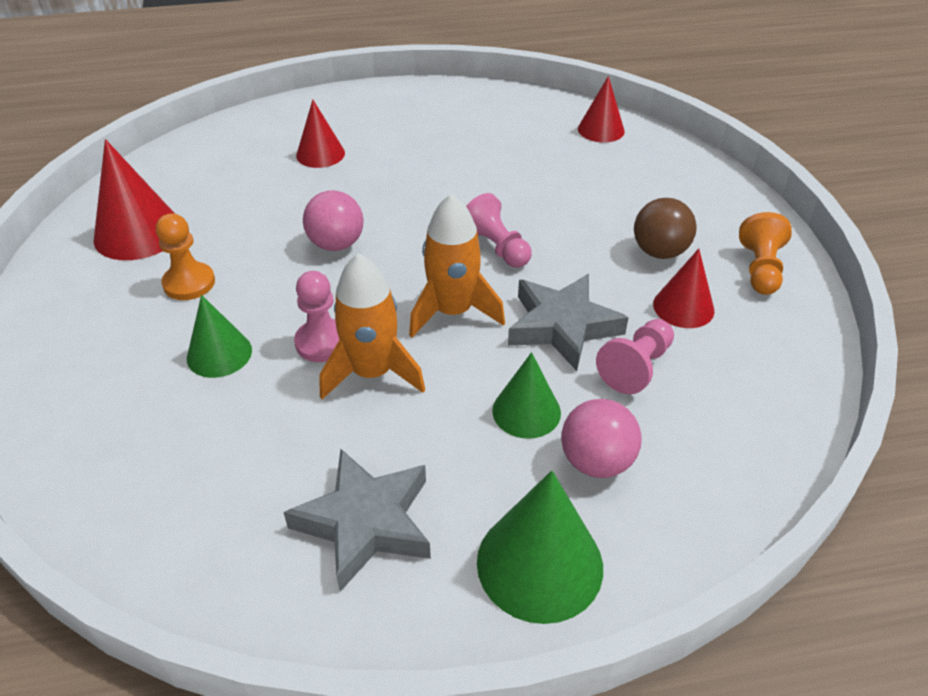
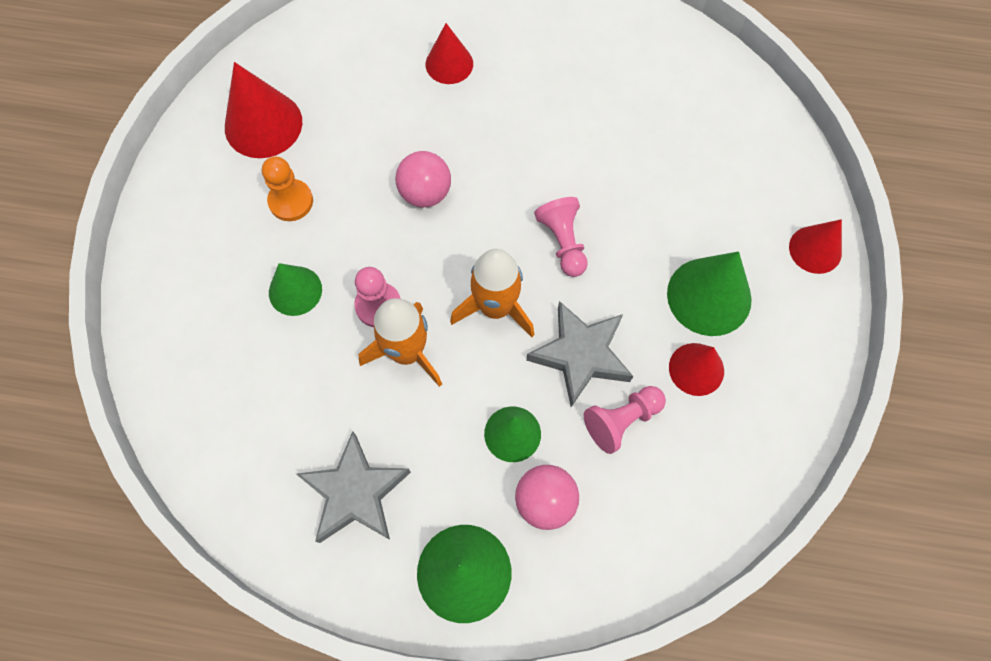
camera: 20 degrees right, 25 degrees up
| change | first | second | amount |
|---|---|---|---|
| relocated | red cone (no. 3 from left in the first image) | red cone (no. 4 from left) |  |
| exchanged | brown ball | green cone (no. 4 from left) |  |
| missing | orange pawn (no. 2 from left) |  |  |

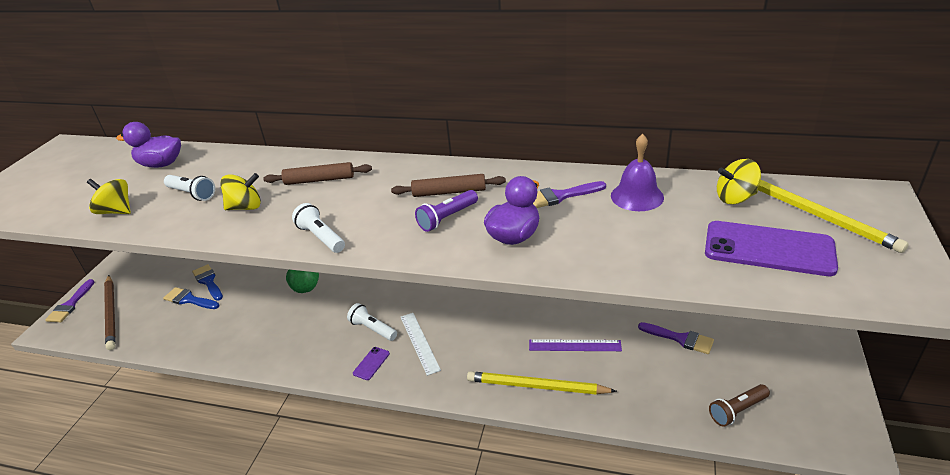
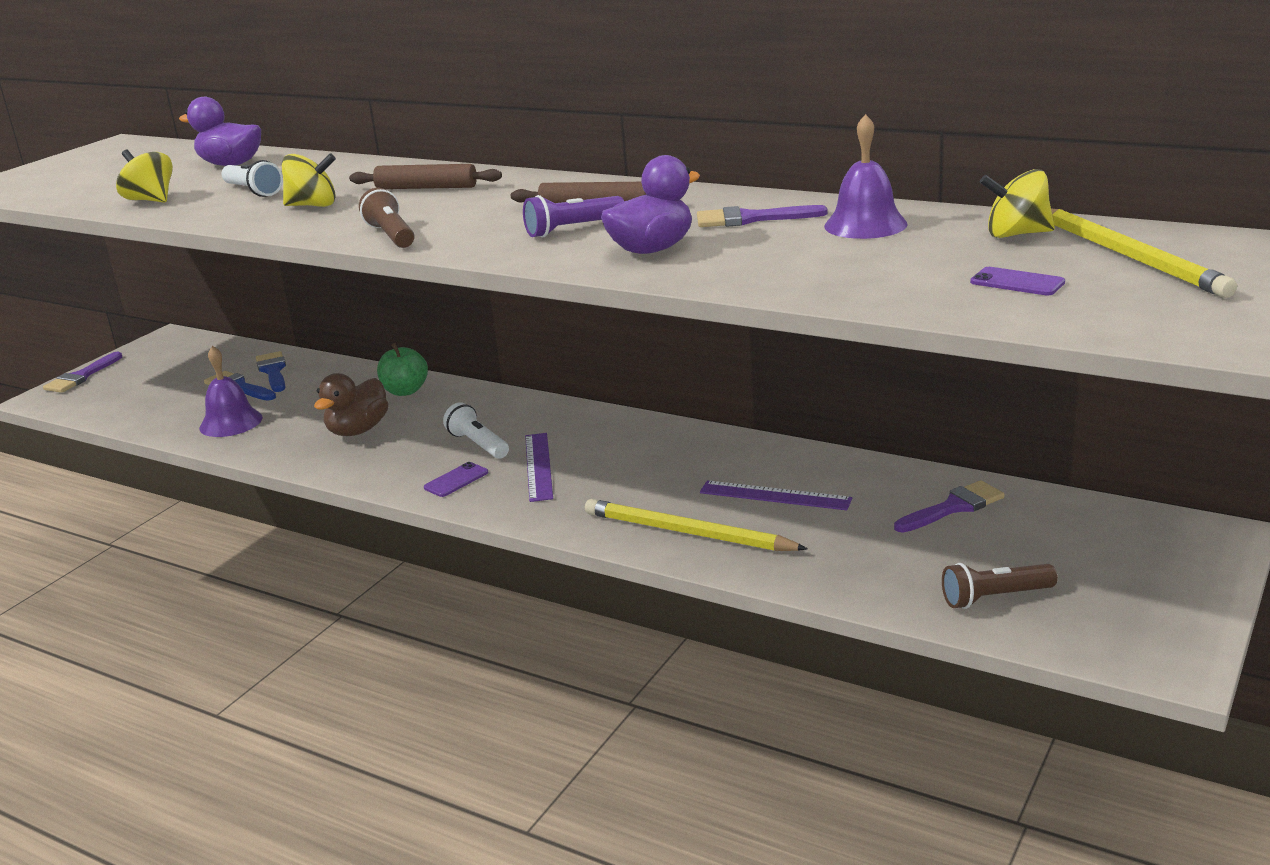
camera: 15 degrees right, 10 degrees down
| change | first | second | amount |
|---|---|---|---|
| colour | white flashlight (no. 2 from left) | brown flashlight (no. 1 from left) |  |
| size | purple phone (no. 2 from left) |  | x0.45 |
| missing | brown pencil |  |  |
| colour | white ruler | purple ruler (no. 1 from left) |  |
| spun | purple brush (no. 3 from left) |  | 75 degrees counterclockwise |
| appeared |  | purple bell (no. 1 from left) |  |
| appeared |  | brown duck |  |

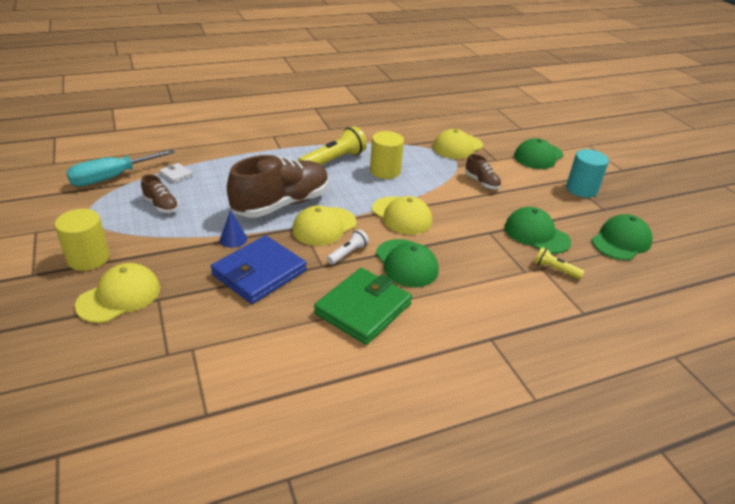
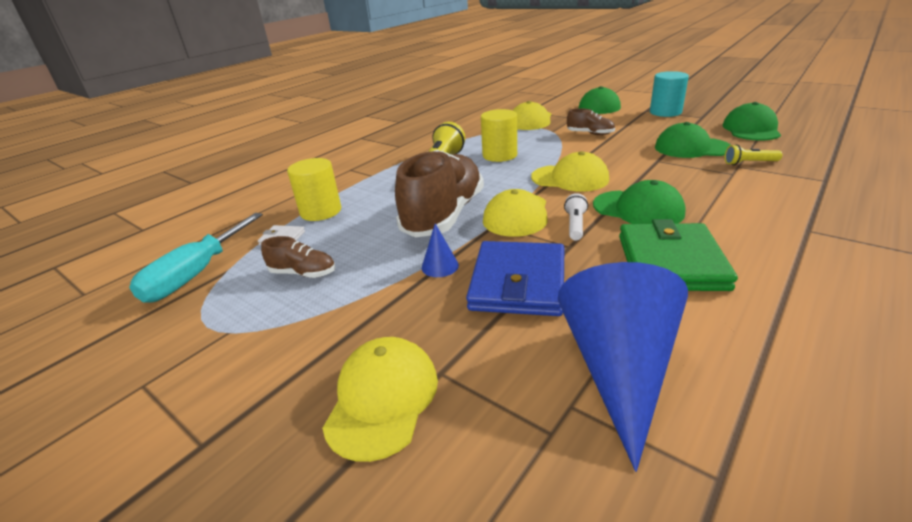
camera: 25 degrees left, 5 degrees down
| change | first | second | amount |
|---|---|---|---|
| relocated | yellow cylinder (no. 1 from left) |  |  |
| appeared |  | blue cone (no. 2 from left) |  |

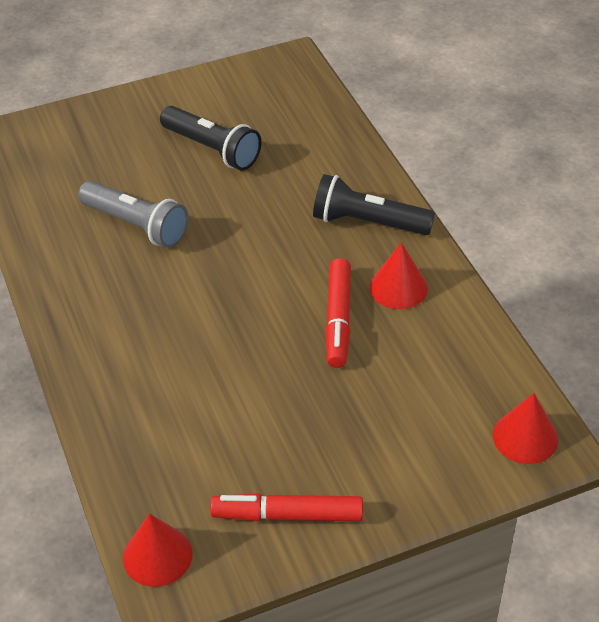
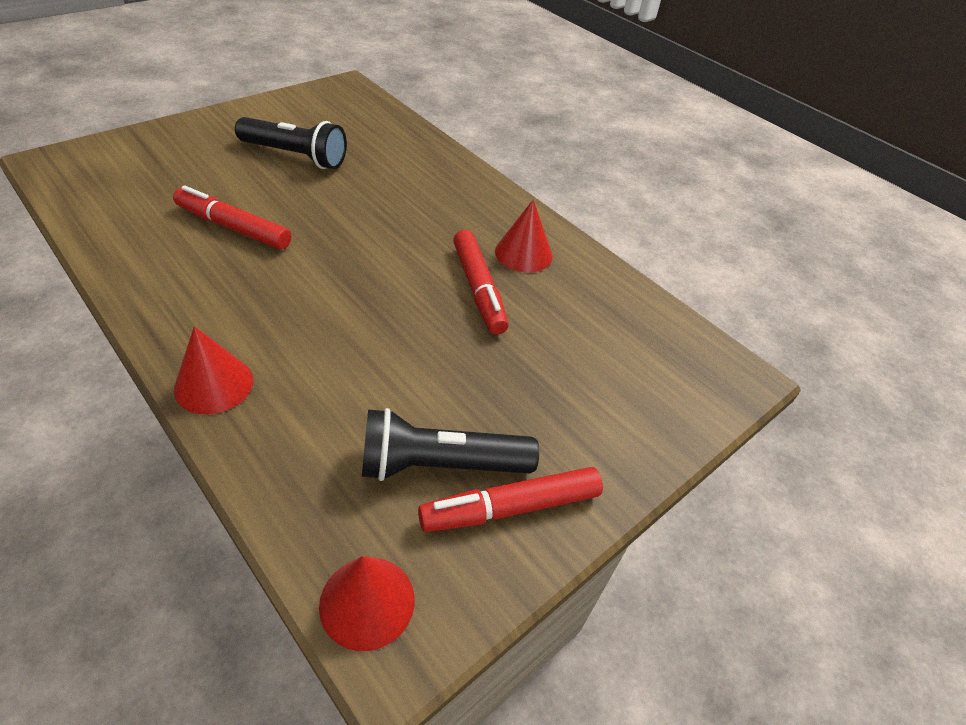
camera: 25 degrees left, 0 degrees up
| change | first | second | amount |
|---|---|---|---|
| relocated | black flashlight (no. 2 from left) |  |  |
| exchanged | grey flashlight | red marker (no. 1 from left) |  |
| relocated | red cone (no. 3 from left in the first image) | red cone (no. 1 from left) |  |

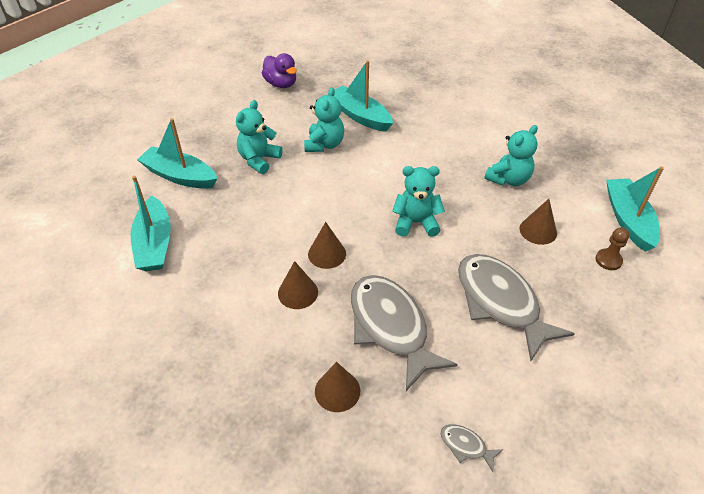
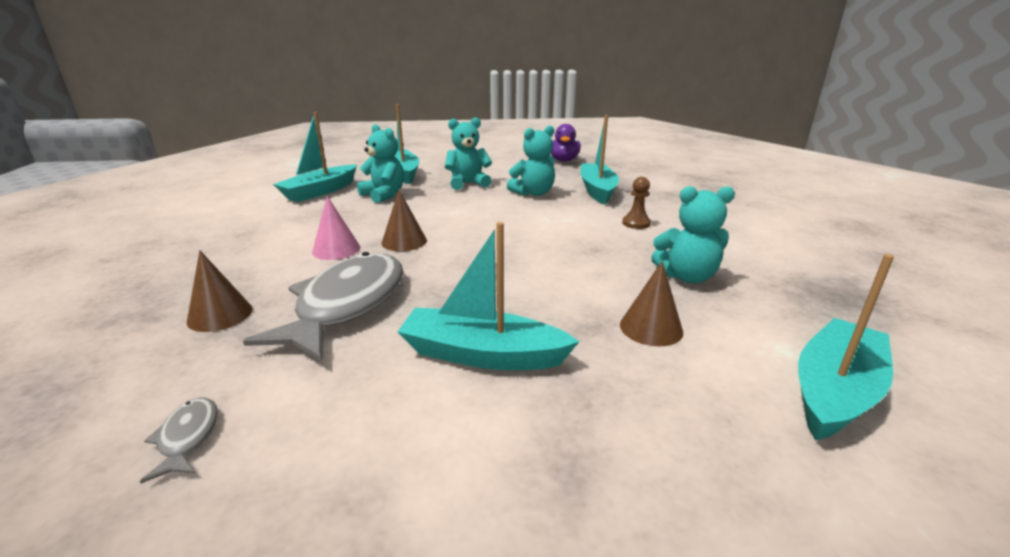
camera: 45 degrees right, 20 degrees down
| change | first | second | amount |
|---|---|---|---|
| relocated | turquoise teddy bear (no. 3 from left in the first image) | turquoise teddy bear (no. 1 from left) |  |
| relocated | brown pawn |  |  |
| exchanged | grey fish (no. 3 from left) | turquoise boat (no. 3 from left) |  |
| colour | brown cone (no. 1 from left) | pink cone |  |

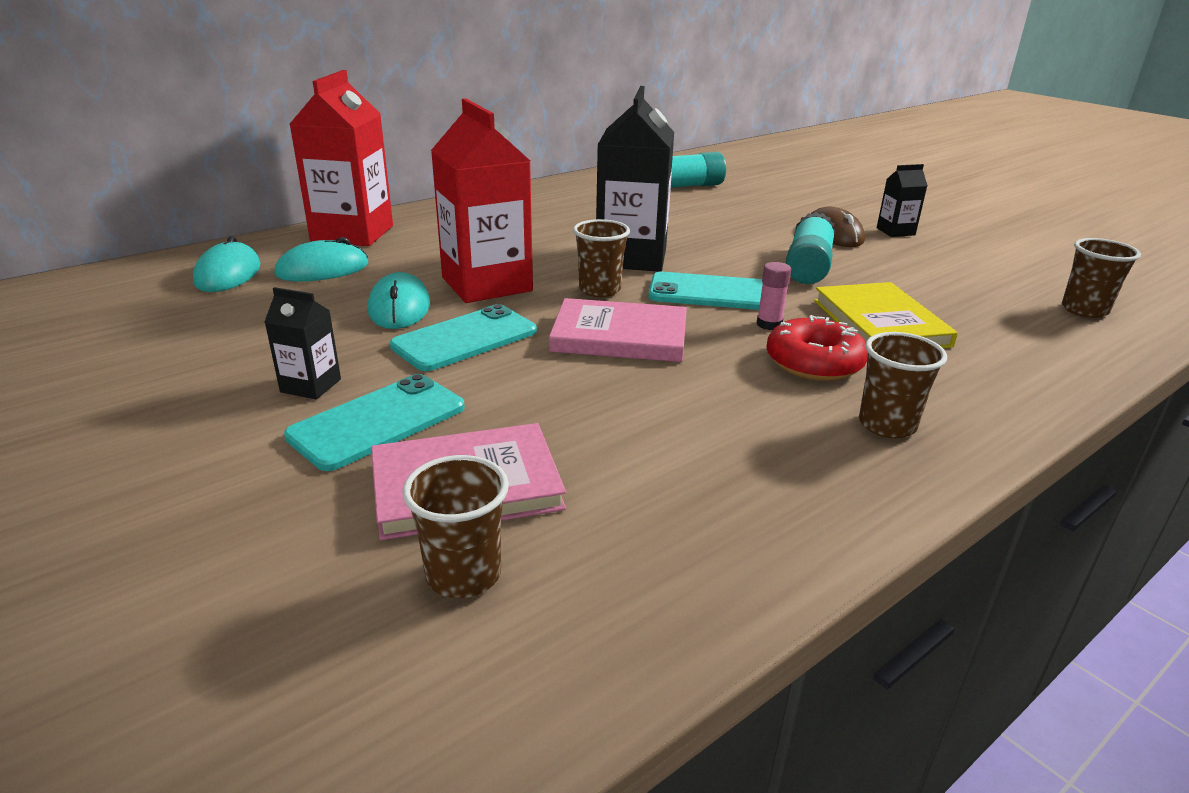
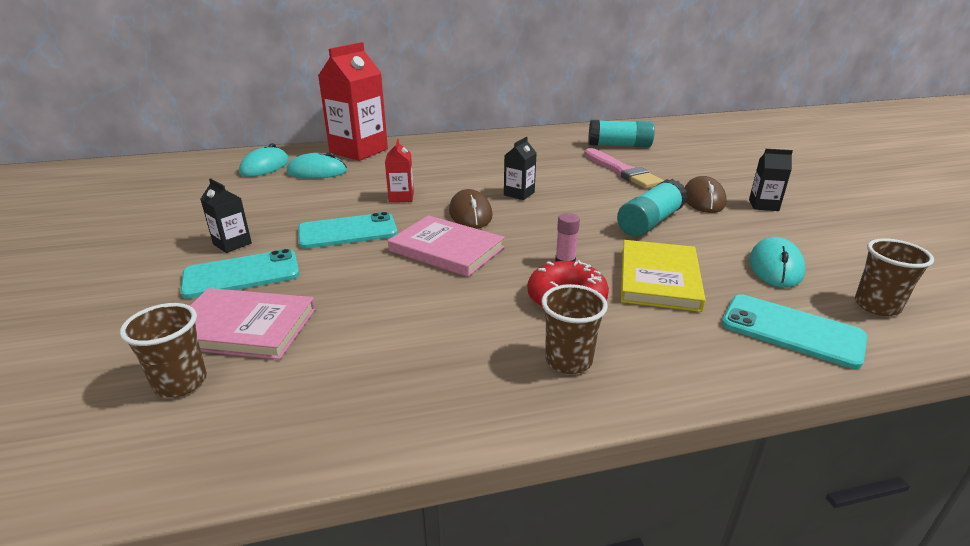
camera: 25 degrees right, 0 degrees up
| change | first | second | amount |
|---|---|---|---|
| size | black carton (no. 2 from left) |  | x0.47 |
| size | red carton (no. 2 from left) |  | x0.47 |
| exchanged | brown cup (no. 2 from left) | brown mouse (no. 1 from left) |  |
| relocated | turquoise mouse (no. 3 from left) |  |  |
| relocated | turquoise phone (no. 3 from left) |  |  |
| appeared |  | pink brush |  |

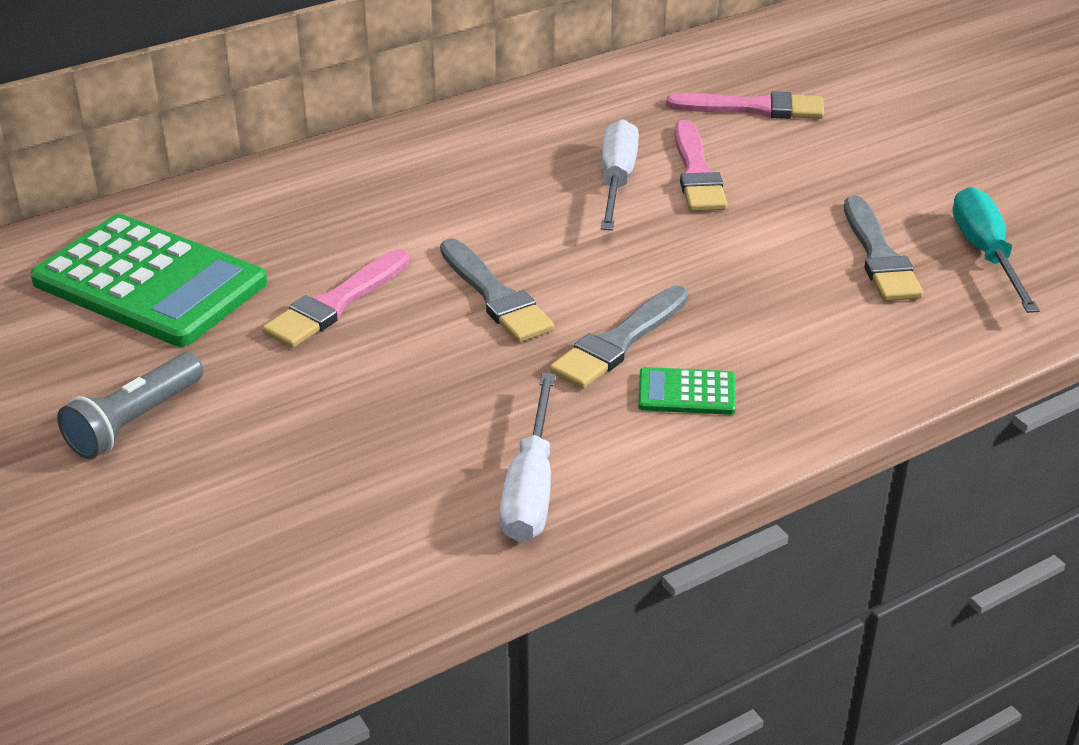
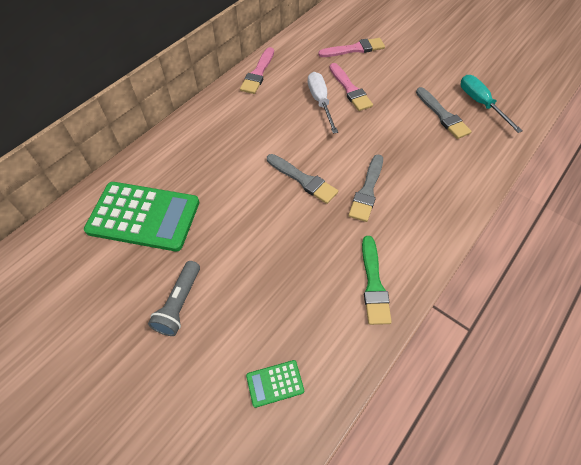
camera: 20 degrees left, 20 degrees up
| change | first | second | amount |
|---|---|---|---|
| relocated | pink brush (no. 1 from left) |  |  |
| relocated | green calculator (no. 2 from left) |  |  |
| exchanged | white screwdriver (no. 1 from left) | green brush |  |

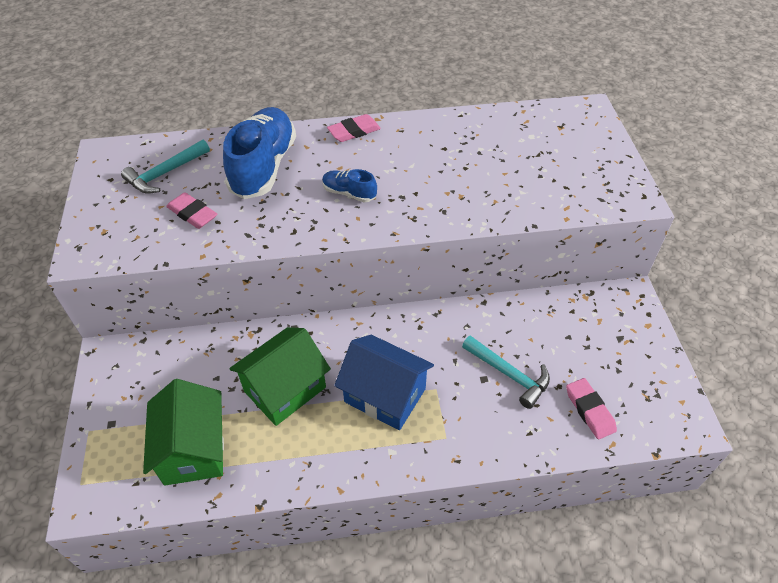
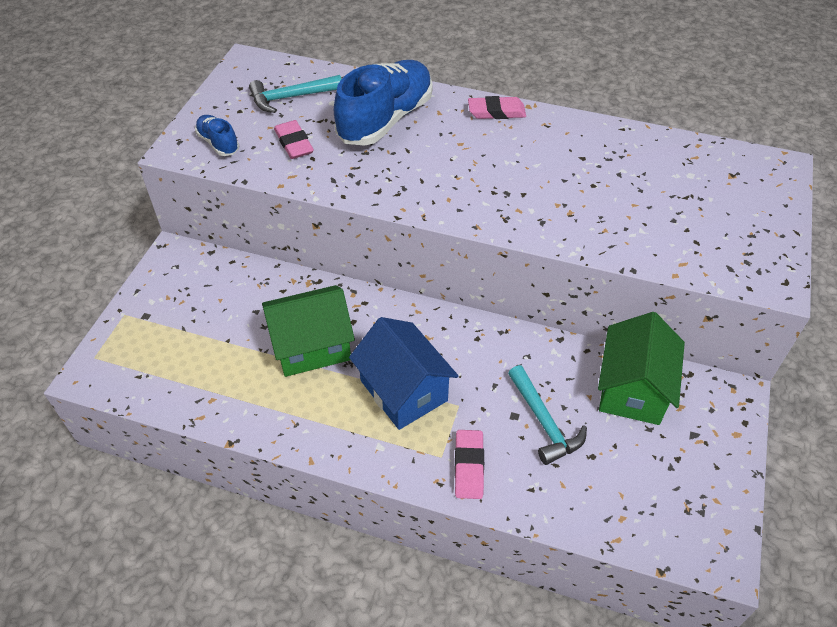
camera: 25 degrees right, 0 degrees up
| change | first | second | amount |
|---|---|---|---|
| relocated | blue shoe (no. 2 from left in the first image) | blue shoe (no. 1 from left) |  |
| relocated | pink eraser (no. 3 from left in the first image) | pink eraser (no. 2 from left) |  |
| relocated | green house (no. 1 from left in the first image) | green house (no. 2 from left) |  |

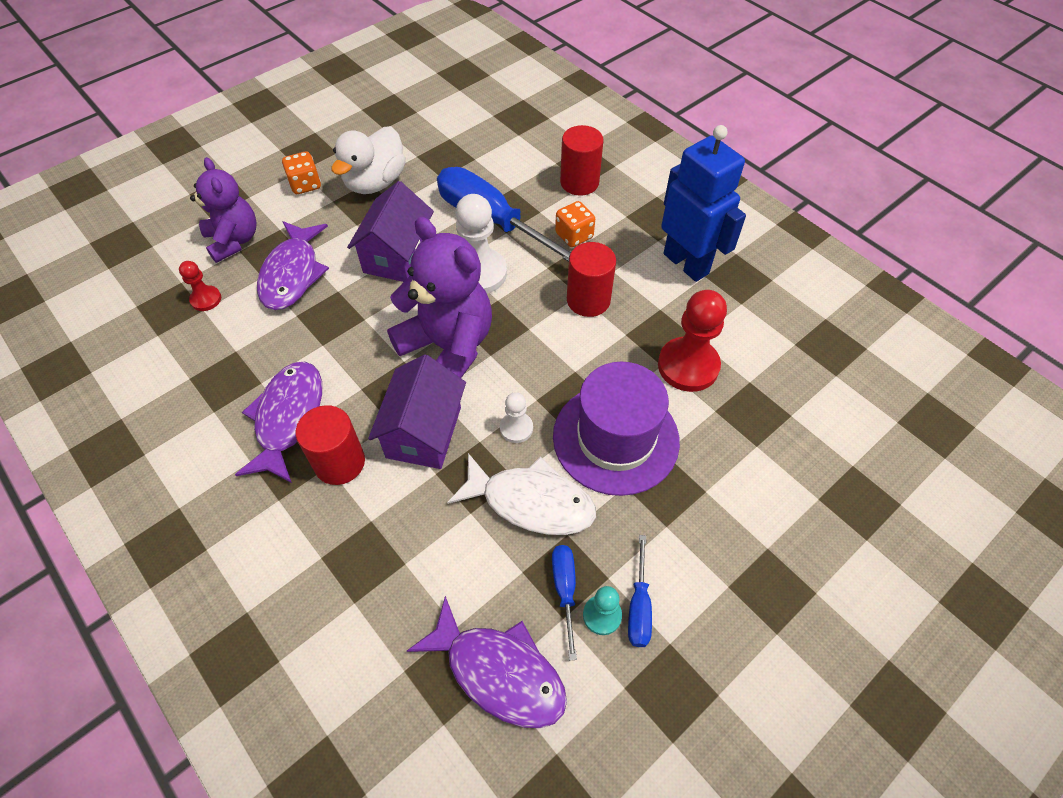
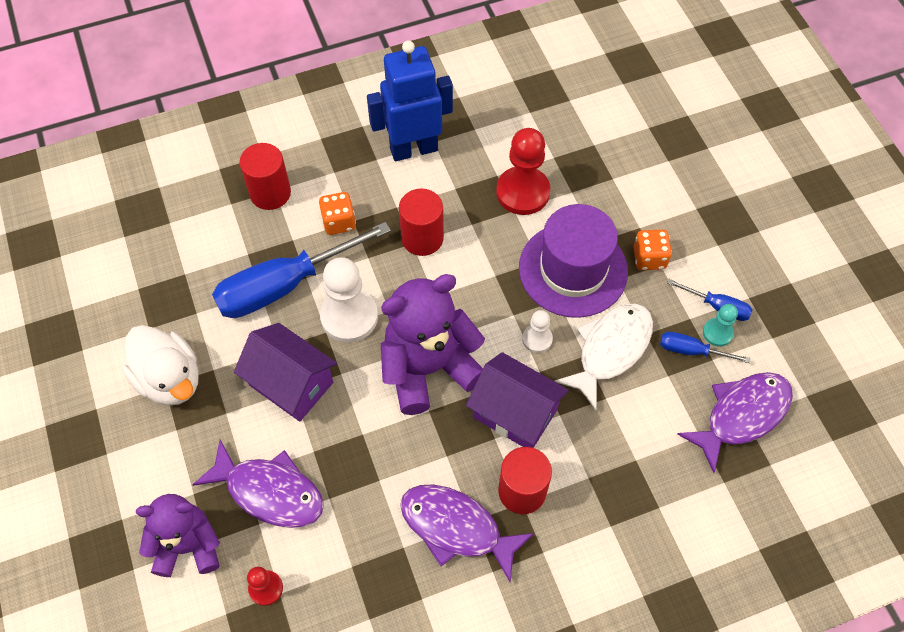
camera: 70 degrees left, 5 degrees up
| change | first | second | amount |
|---|---|---|---|
| relocated | orange dice (no. 1 from left in the first image) | orange dice (no. 2 from left) |  |

